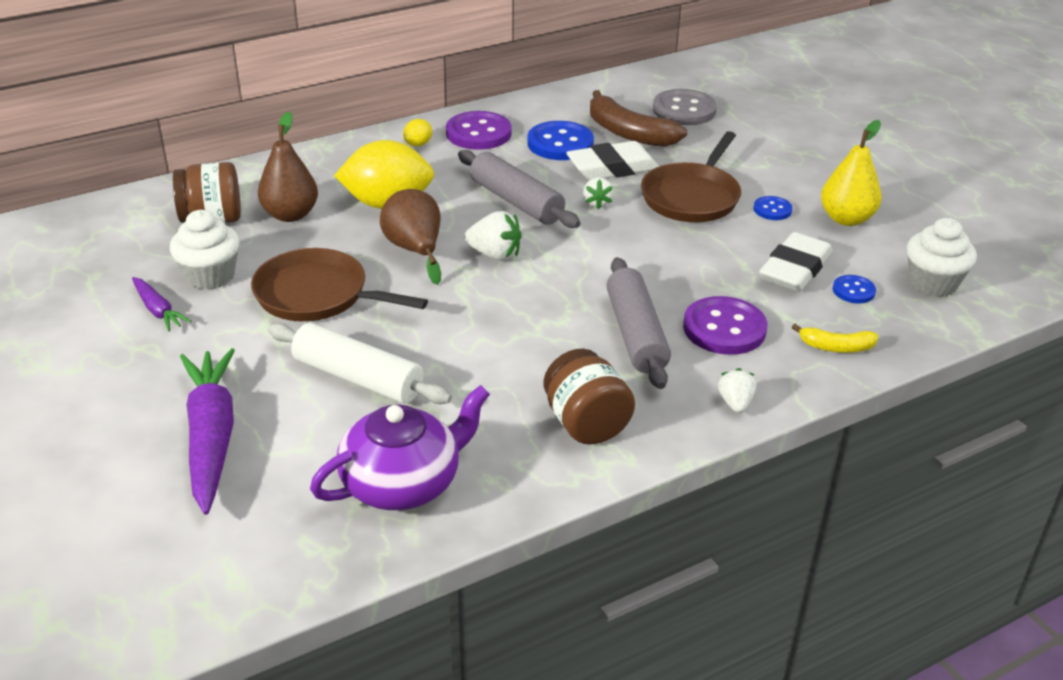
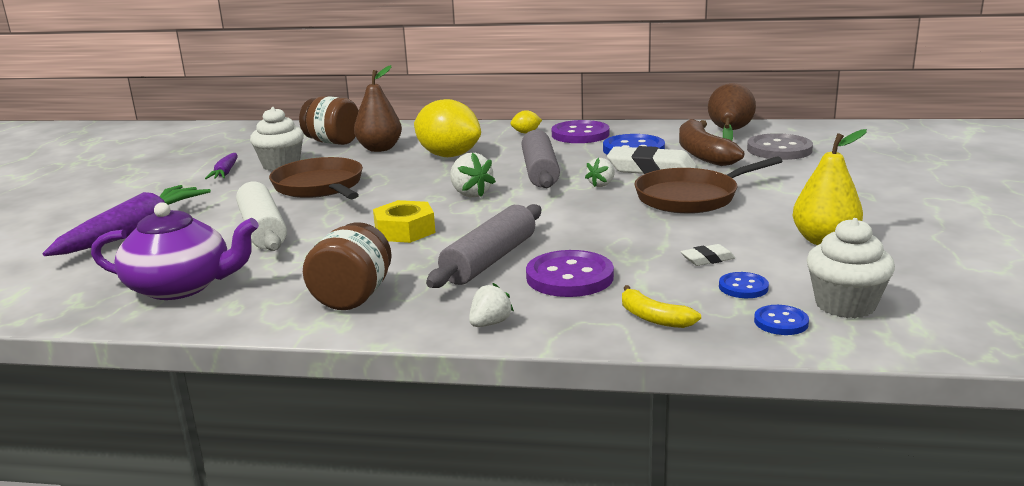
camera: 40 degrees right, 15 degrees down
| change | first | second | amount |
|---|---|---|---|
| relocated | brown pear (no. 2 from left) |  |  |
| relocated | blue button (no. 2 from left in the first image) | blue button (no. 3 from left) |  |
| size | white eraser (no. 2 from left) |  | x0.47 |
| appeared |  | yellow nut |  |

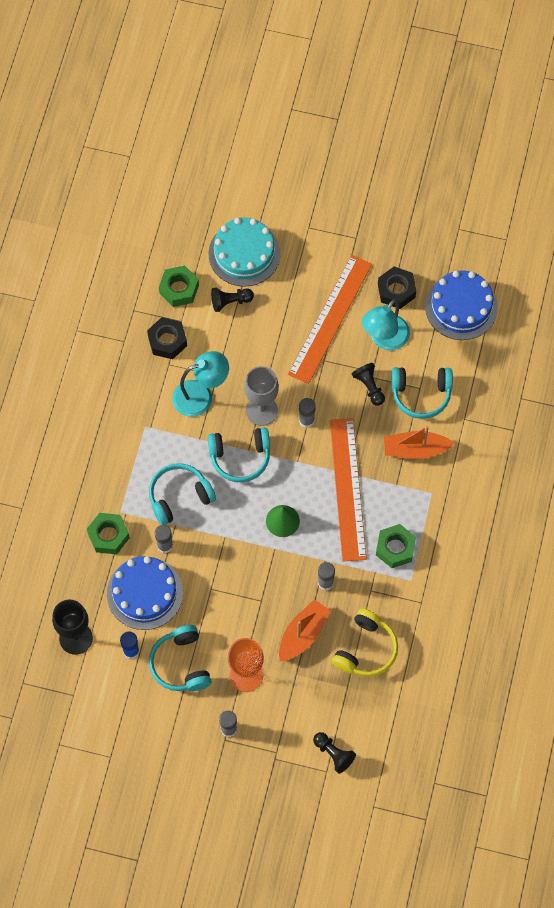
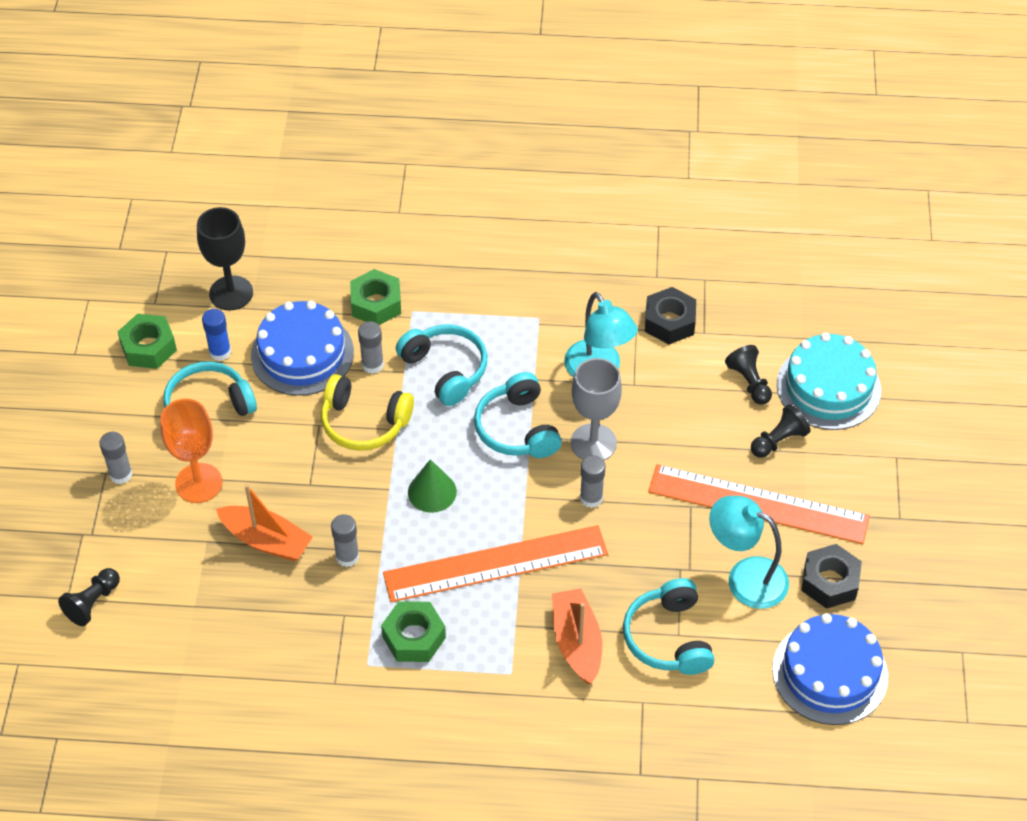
camera: 80 degrees right, 15 degrees down
| change | first | second | amount |
|---|---|---|---|
| relocated | green nut (no. 2 from left in the first image) | green nut (no. 1 from left) |  |
| relocated | black pawn (no. 3 from left) |  |  |
| relocated | yellow headphones |  |  |

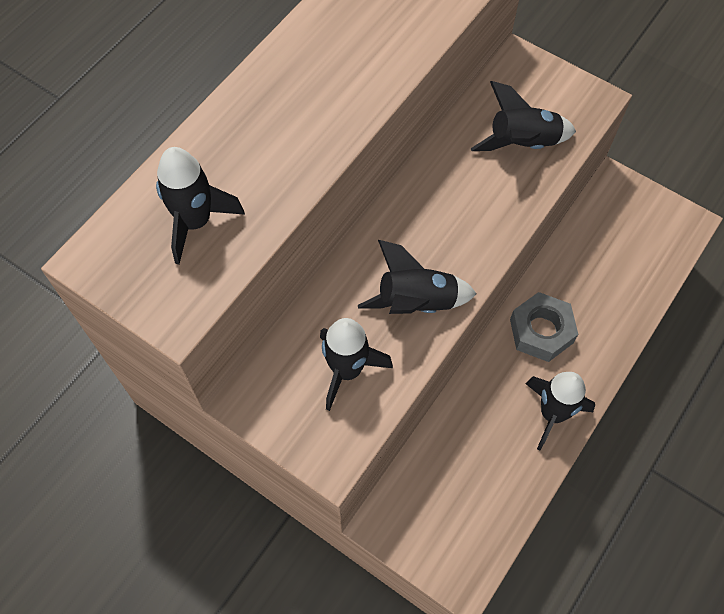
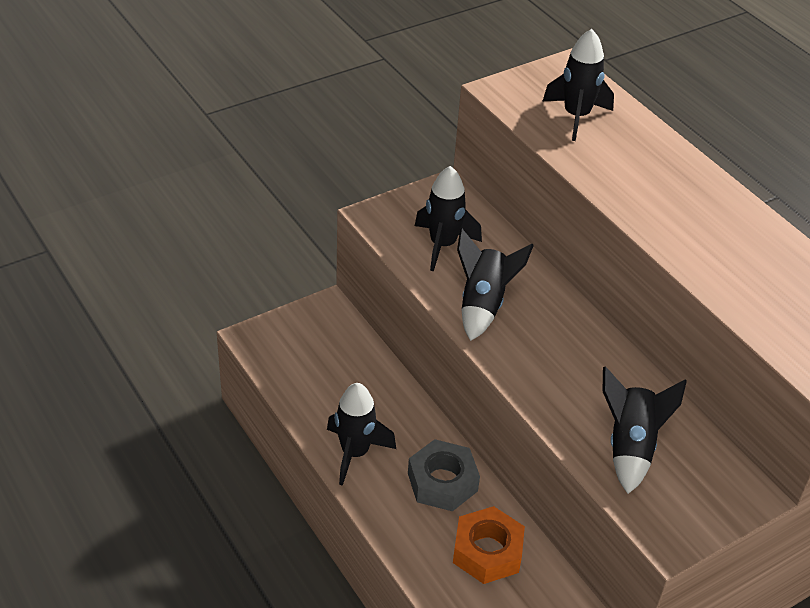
camera: 110 degrees right, 20 degrees down
| change | first | second | amount |
|---|---|---|---|
| appeared |  | orange nut |  |

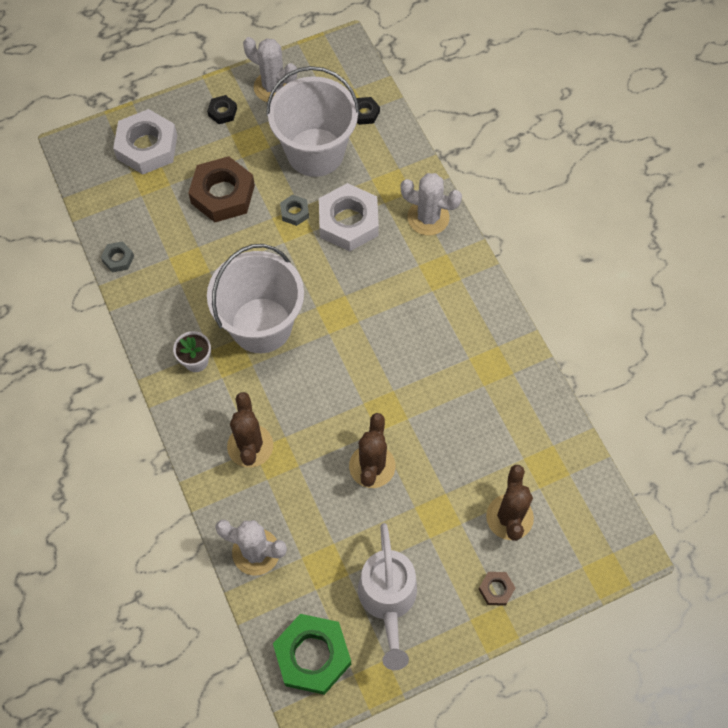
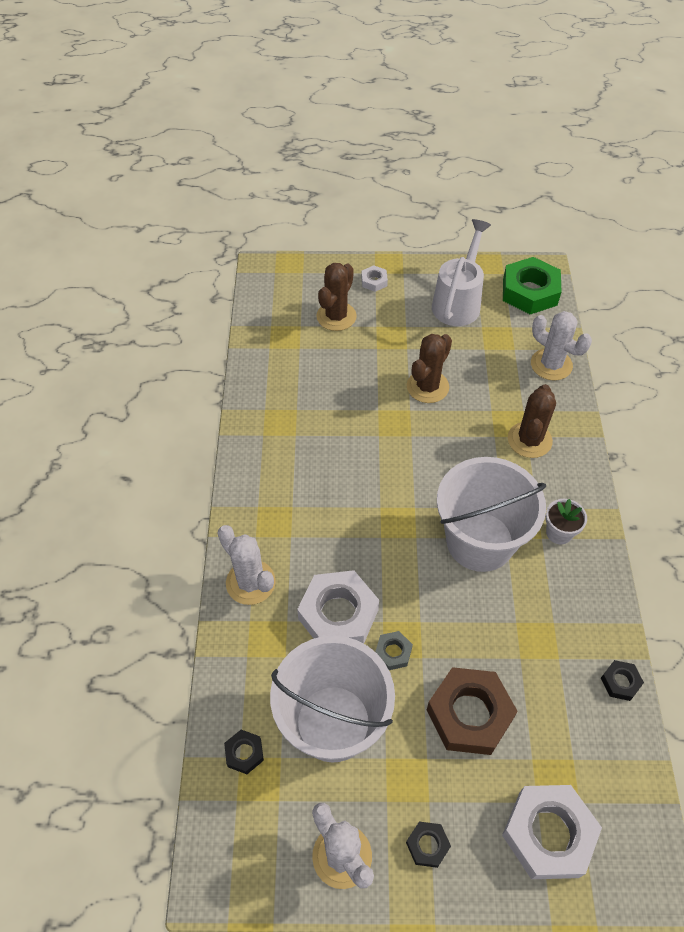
camera: 155 degrees left, 10 degrees down
| change | first | second | amount |
|---|---|---|---|
| colour | grey nut (no. 1 from left) | black nut (no. 3 from left) |  |
| colour | brown nut (no. 2 from left) | white nut (no. 2 from left) |  |

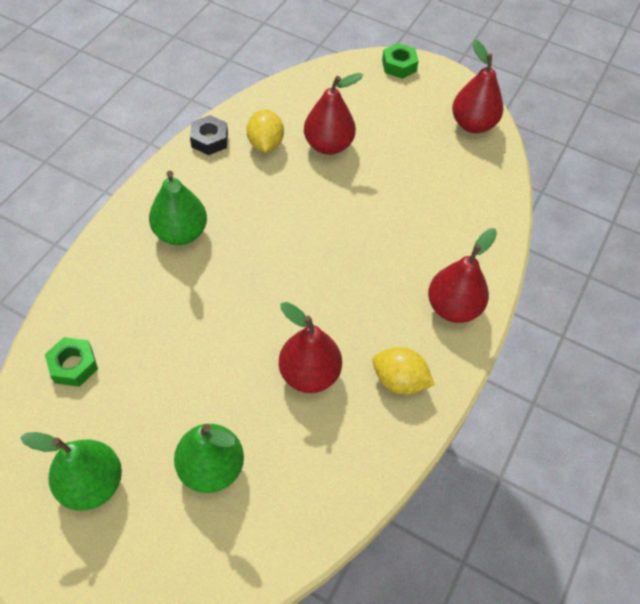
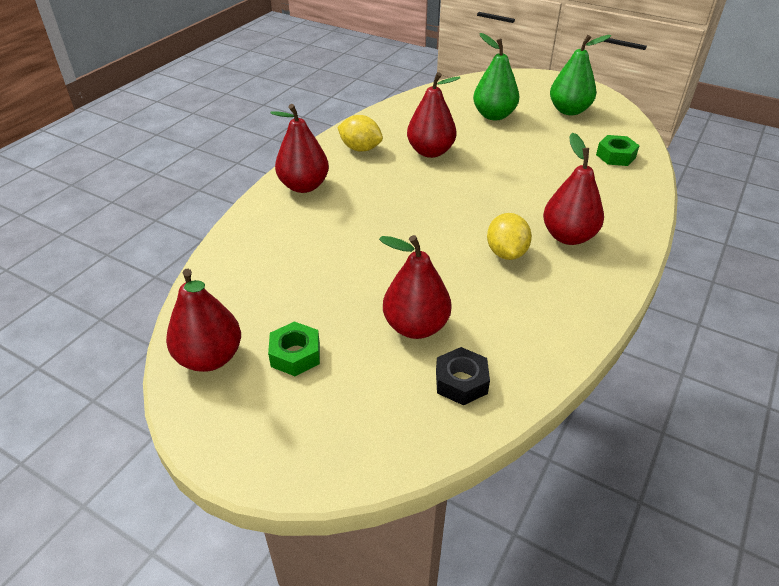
camera: 175 degrees left, 15 degrees down
| change | first | second | amount |
|---|---|---|---|
| relocated | green nut (no. 2 from left in the first image) | green nut (no. 1 from left) |  |
| relocated | yellow lemon (no. 1 from left in the first image) | yellow lemon (no. 2 from left) |  |
| relocated | black nut |  |  |
| colour | green pear (no. 2 from left) | red pear (no. 5 from left) |  |

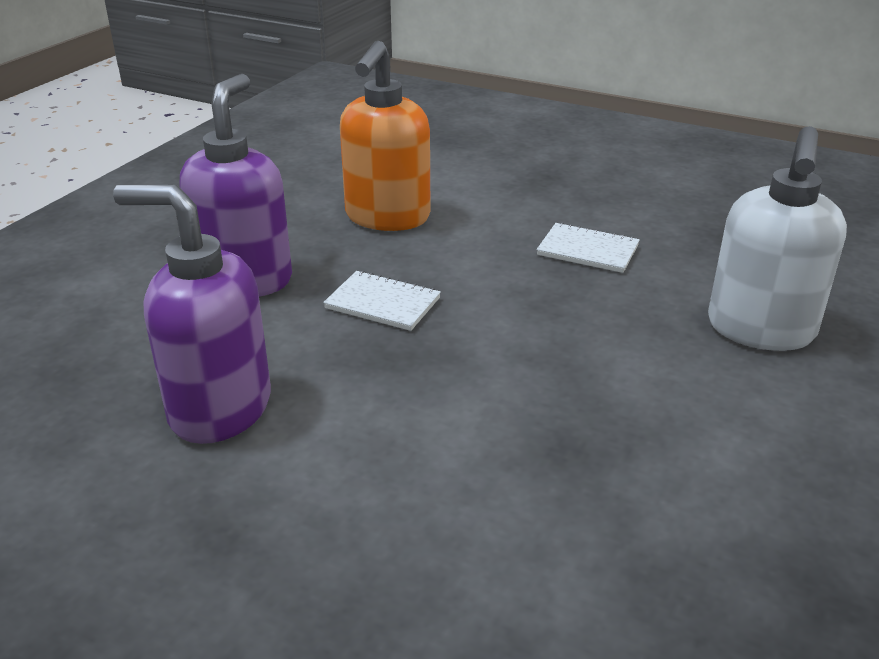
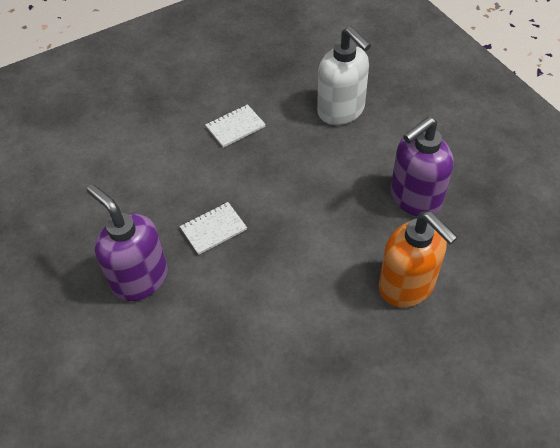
camera: 55 degrees left, 20 degrees up
| change | first | second | amount |
|---|---|---|---|
| relocated | orange soap dispenser |  |  |
| relocated | purple soap dispenser (no. 1 from left in the first image) | purple soap dispenser (no. 2 from left) |  |

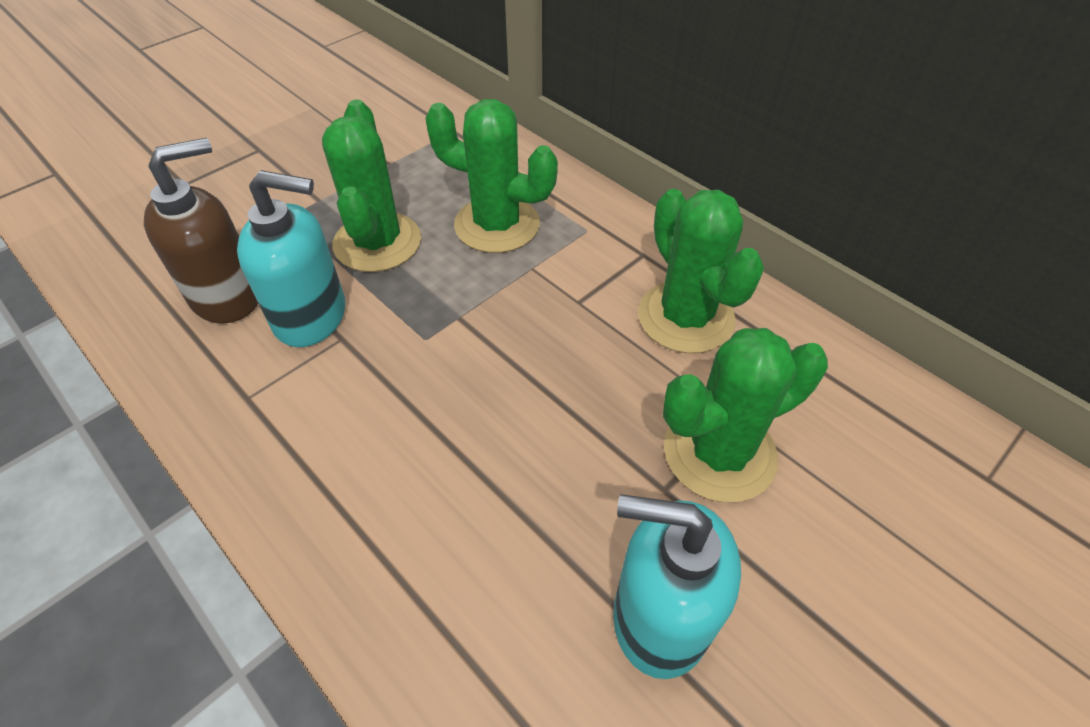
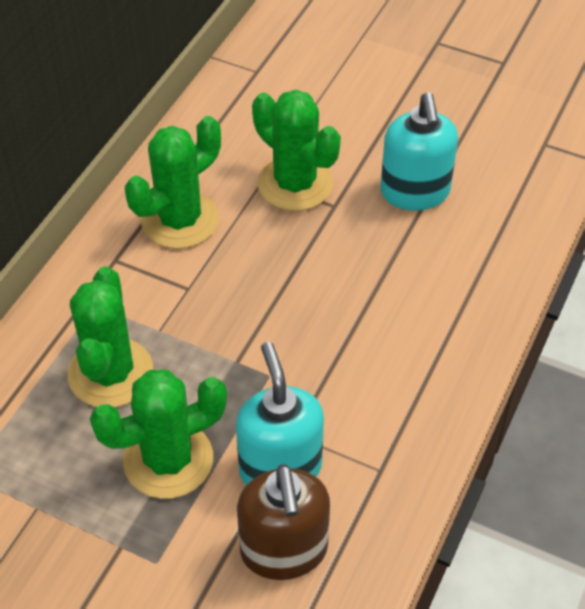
camera: 110 degrees left, 0 degrees up
| change | first | second | amount |
|---|---|---|---|
| spun | brown soap dispenser |  | 135 degrees counterclockwise |

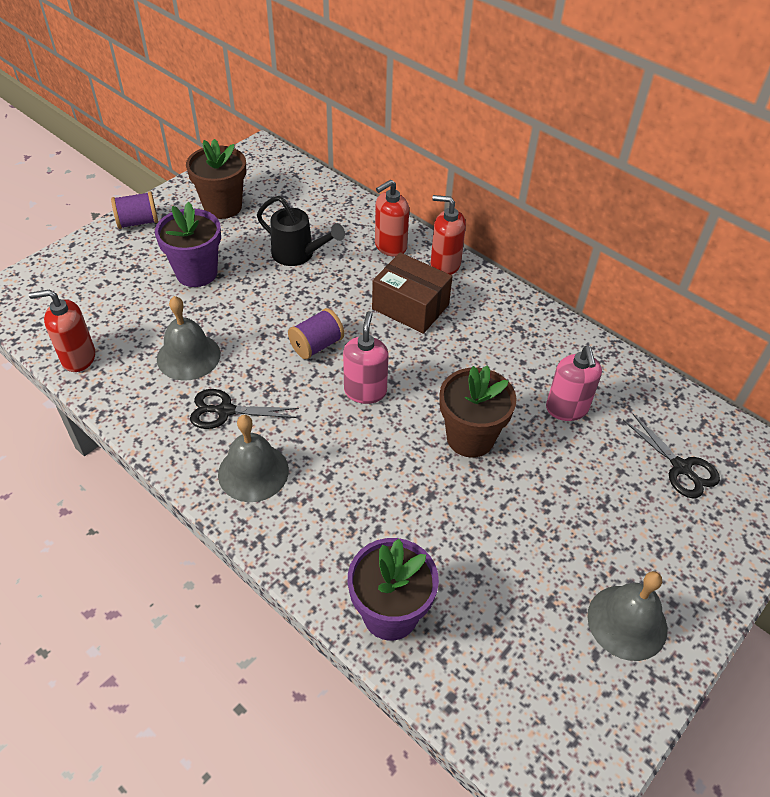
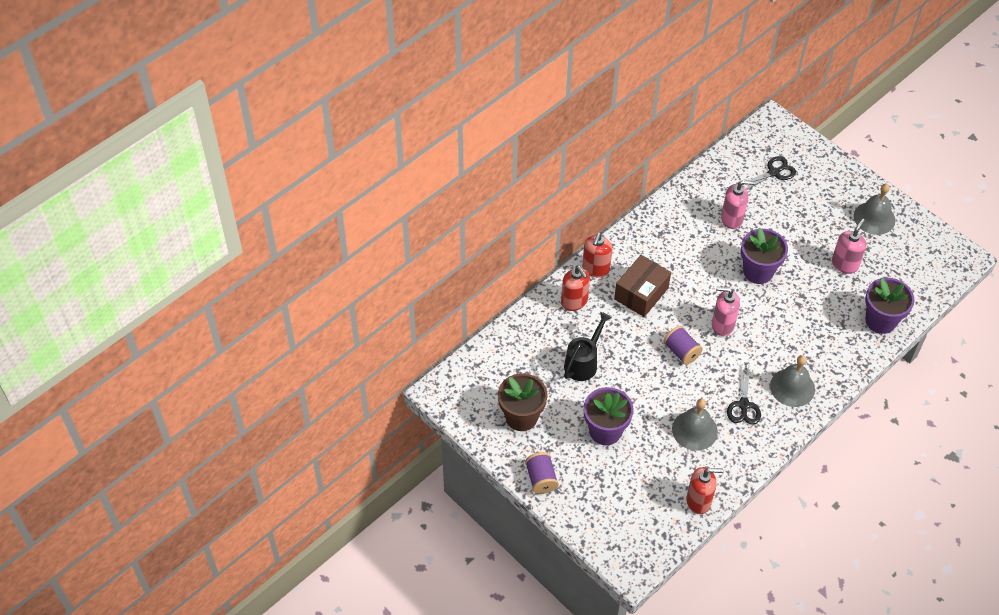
camera: 85 degrees left, 5 degrees up
| change | first | second | amount |
|---|---|---|---|
| spun | red soap dispenser (no. 1 from left in the first image) | red soap dispenser (no. 3 from left) | 90 degrees counterclockwise |
| colour | brown flower pot (no. 2 from left) | purple flower pot (no. 2 from left) |  |
| appeared |  | pink soap dispenser (no. 3 from left) |  |

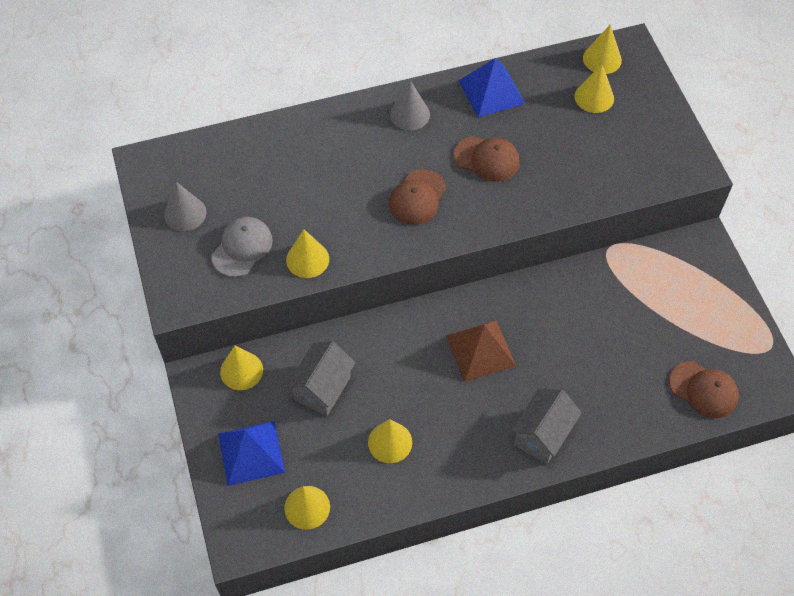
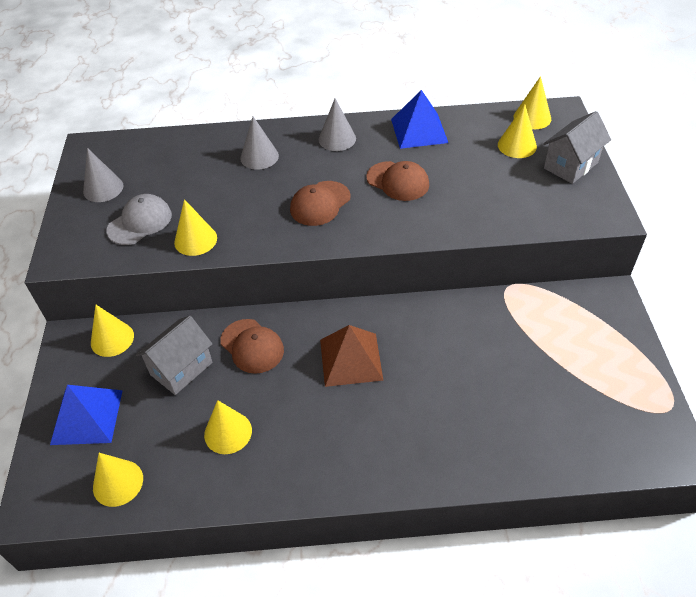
camera: 15 degrees right, 10 degrees down
| change | first | second | amount |
|---|---|---|---|
| relocated | brown cap (no. 3 from left in the first image) | brown cap (no. 1 from left) |  |
| relocated | grey house (no. 2 from left) |  |  |
| appeared |  | grey cone (no. 2 from left) |  |

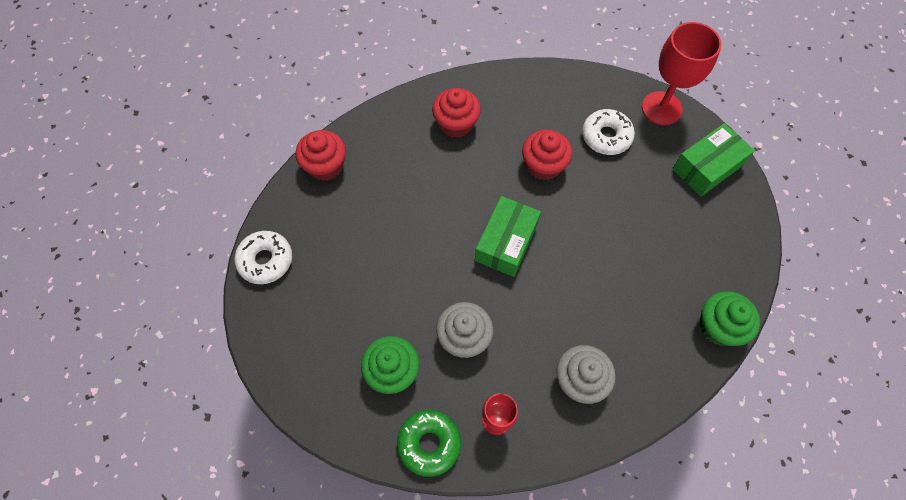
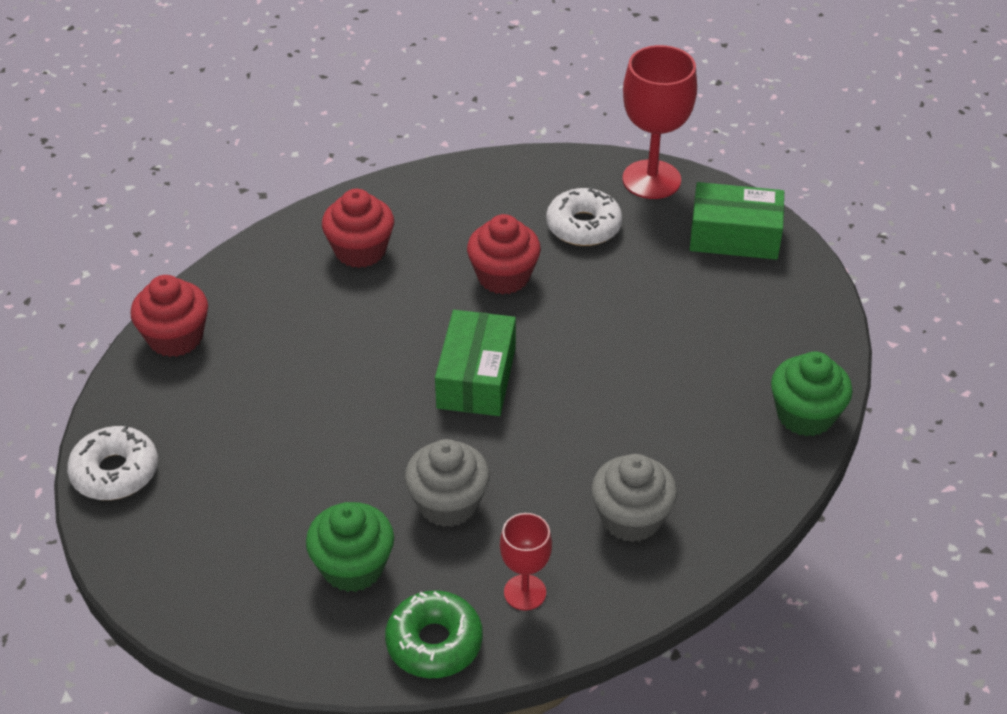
camera: 15 degrees left, 20 degrees down
| change | first | second | amount |
|---|---|---|---|
| spun | green box (no. 2 from left) |  | 60 degrees clockwise |

